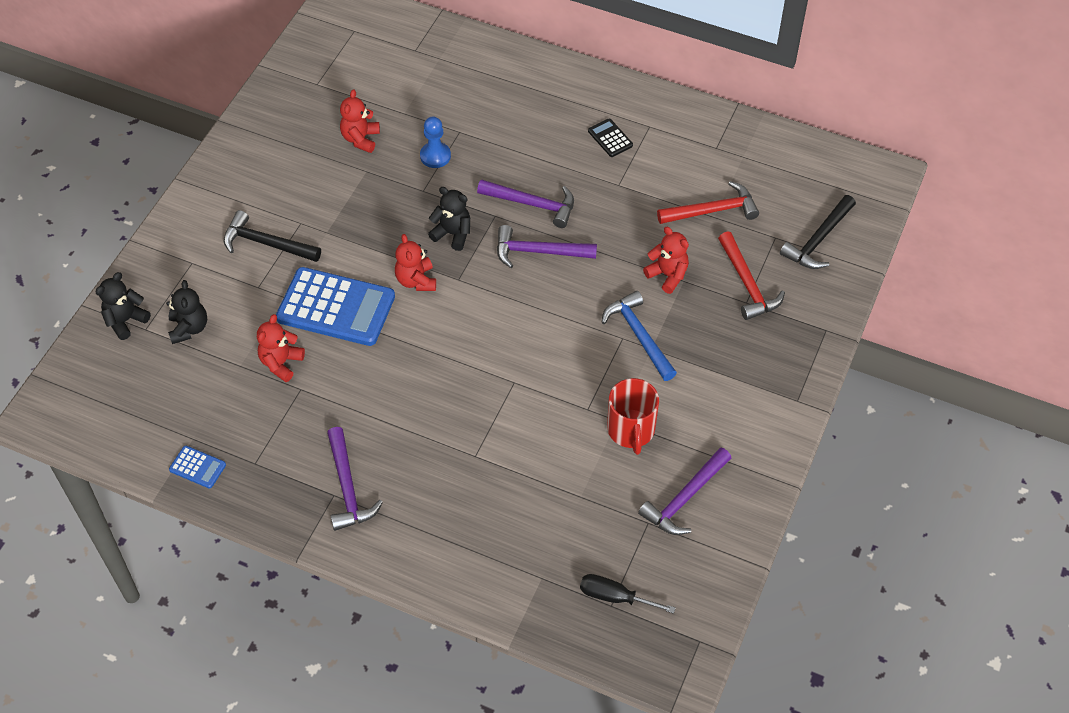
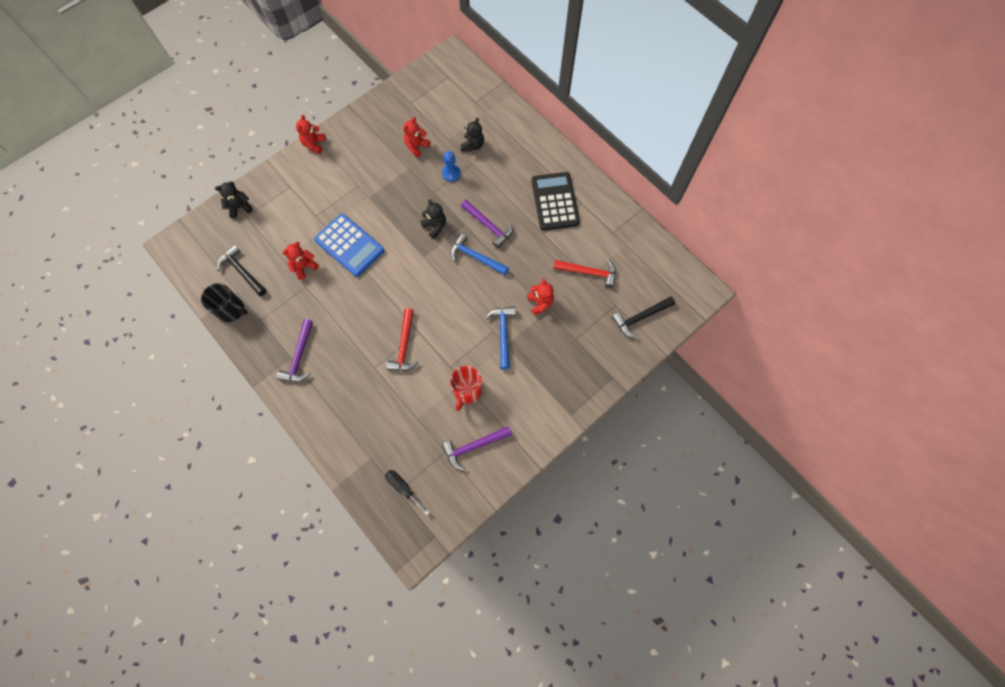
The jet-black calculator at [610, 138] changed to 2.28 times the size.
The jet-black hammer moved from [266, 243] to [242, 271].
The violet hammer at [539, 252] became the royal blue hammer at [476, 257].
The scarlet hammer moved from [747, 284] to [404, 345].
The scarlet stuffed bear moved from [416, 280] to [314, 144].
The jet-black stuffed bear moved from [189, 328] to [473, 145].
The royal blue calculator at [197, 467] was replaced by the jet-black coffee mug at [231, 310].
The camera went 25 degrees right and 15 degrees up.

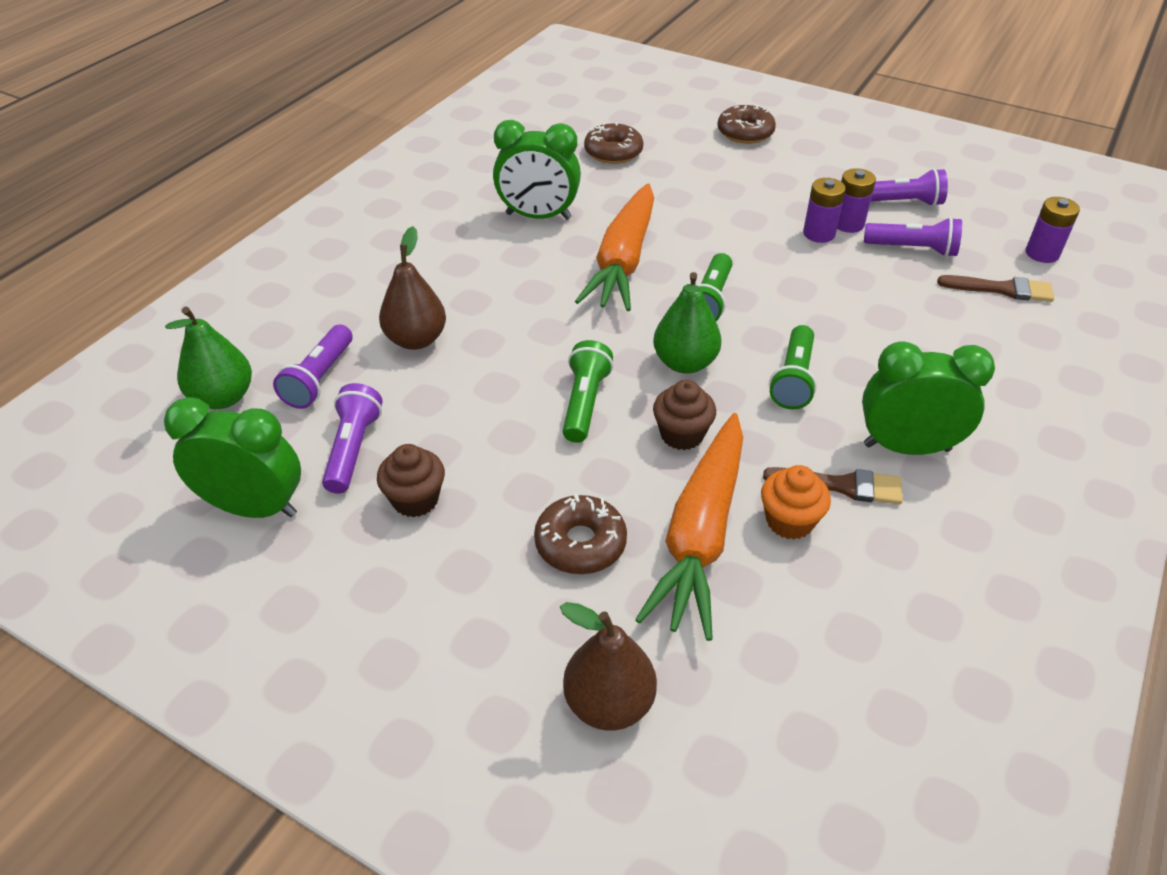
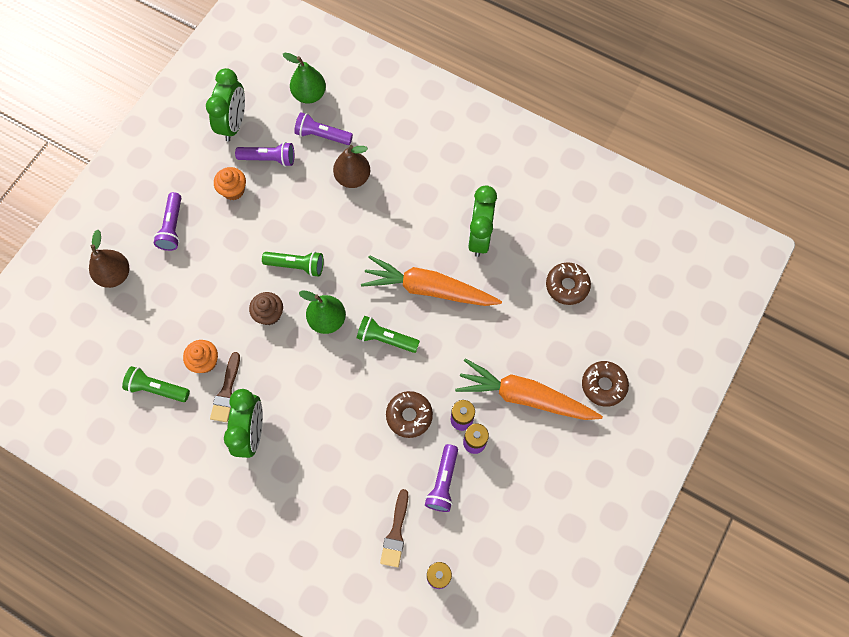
The violet flashlight moved from [901, 202] to [173, 227].
The green flashlight moved from [793, 379] to [157, 388].
The bright orange toy carrot moved from [701, 534] to [525, 397].
The dark brown cupcake at [415, 499] became the bright orange cupcake at [233, 190].
The dark brown glazed donut moved from [580, 543] to [409, 416].
The camera went 90 degrees right and 25 degrees up.

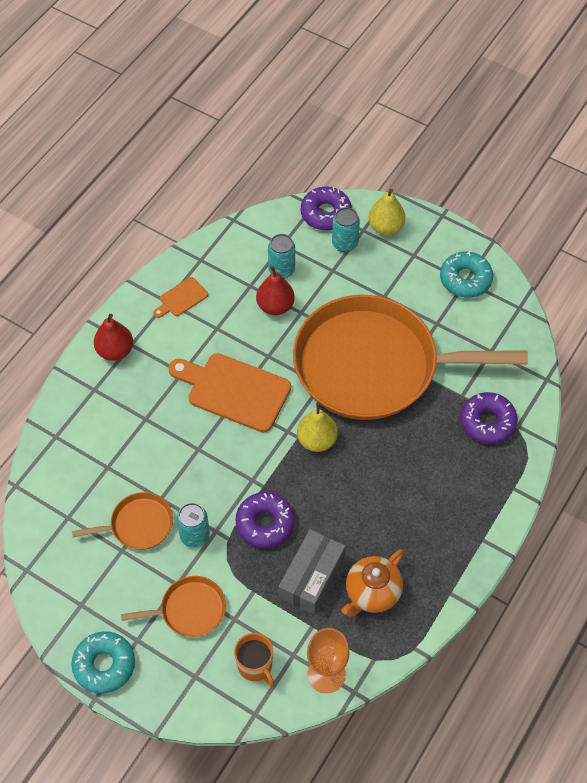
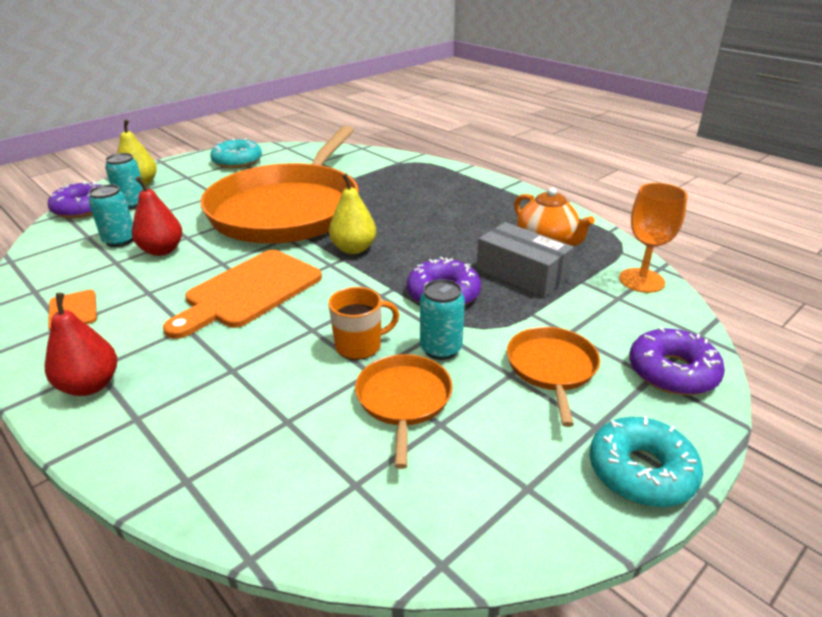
The violet glazed donut moved from [487, 422] to [672, 372].
The bright orange coffee mug moved from [255, 666] to [360, 346].
The camera went 75 degrees left and 25 degrees down.

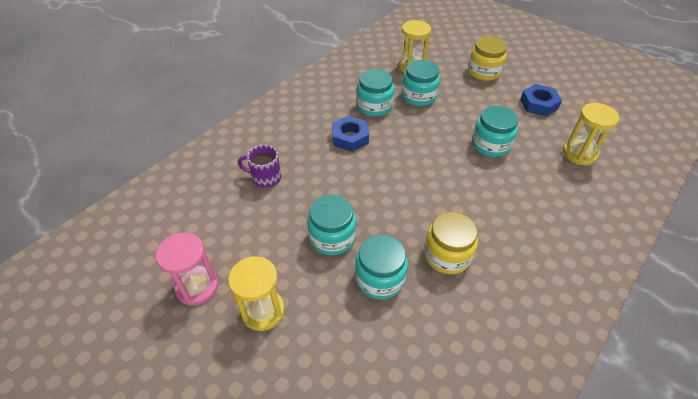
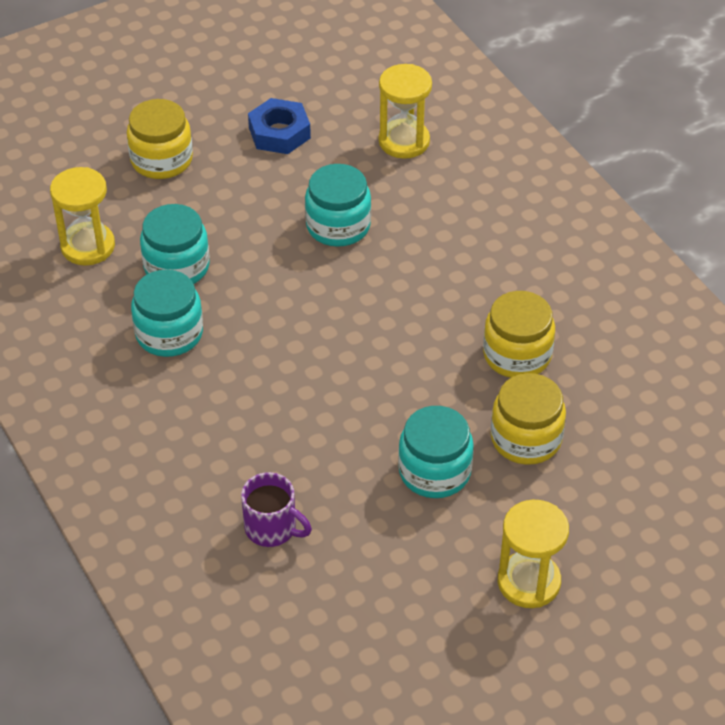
The royal blue hex nut at [350, 137] disappeared.
The violet coffee mug at [265, 178] turned 90 degrees counterclockwise.
The pink sandglass at [197, 287] disappeared.
The teal jar at [379, 278] became the bright yellow jar at [526, 438].
The camera went 70 degrees left and 0 degrees up.

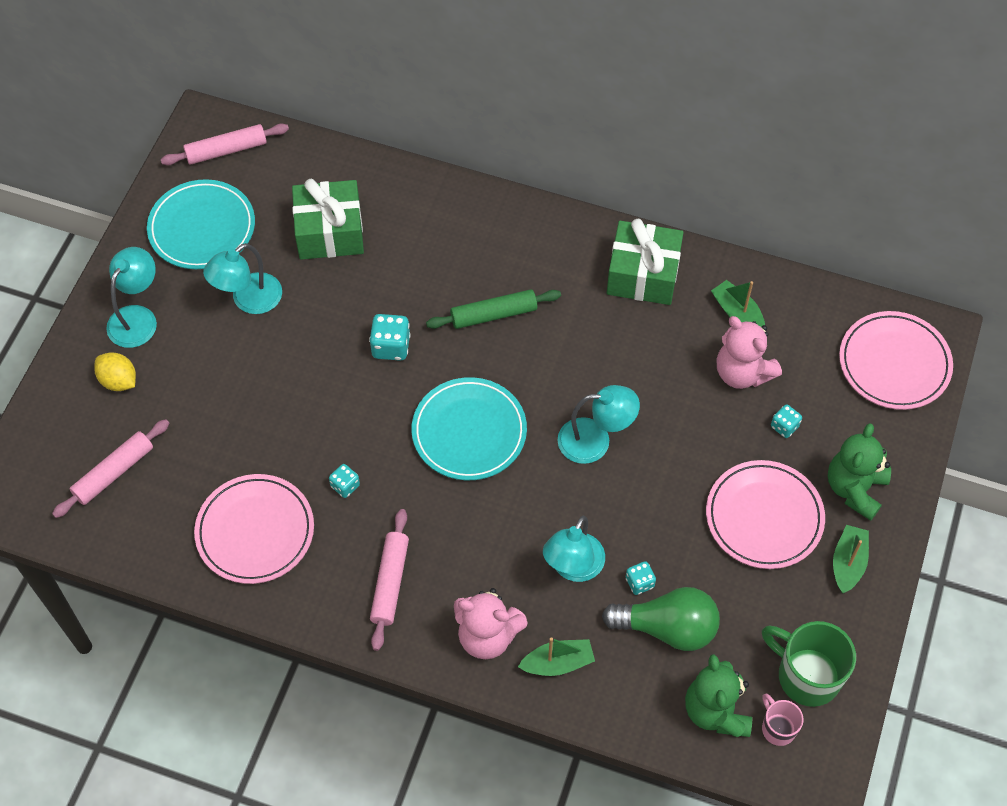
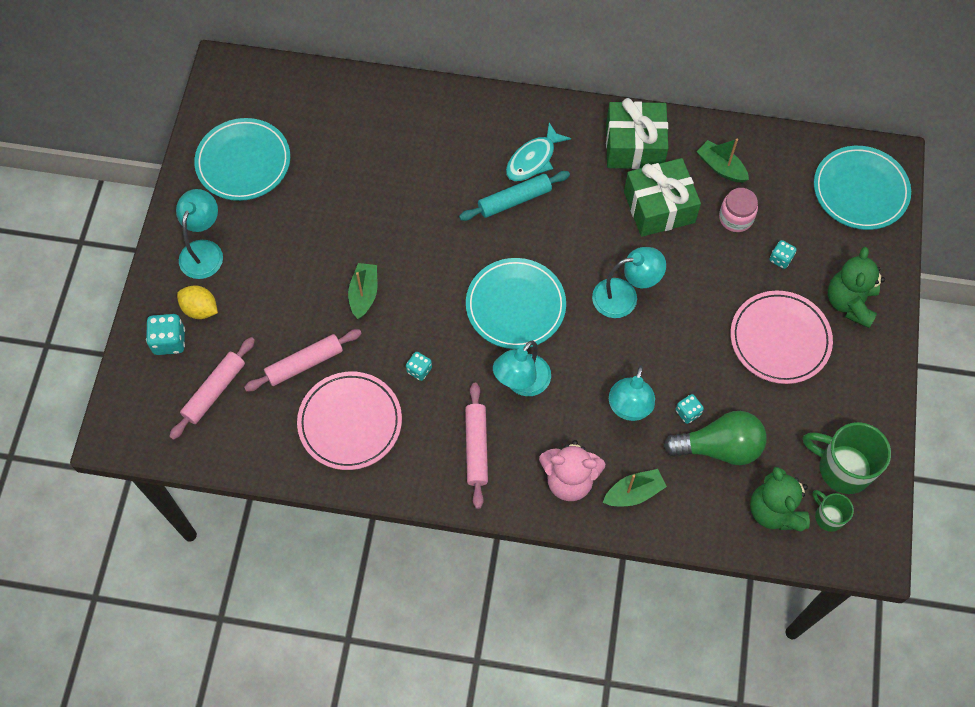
The pink dough roller moved from [226, 150] to [304, 363].
The green gift moved from [330, 232] to [659, 207].
The teal lamp moved from [248, 300] to [521, 383].
The green dough roller at [493, 314] became the teal dough roller at [514, 200].
The pink flat dish at [894, 363] became the teal flat dish at [860, 190].
The teal game die moved from [391, 346] to [169, 341].
The pink stuffed bear at [742, 372] was replaced by the pink jar at [735, 218].
The green toy boat moved from [848, 563] to [364, 294].
The pink coffee mug at [777, 728] became the green coffee mug at [828, 516].
The teal fish figure at [533, 159] appeared.
The camera went 10 degrees left and 5 degrees up.

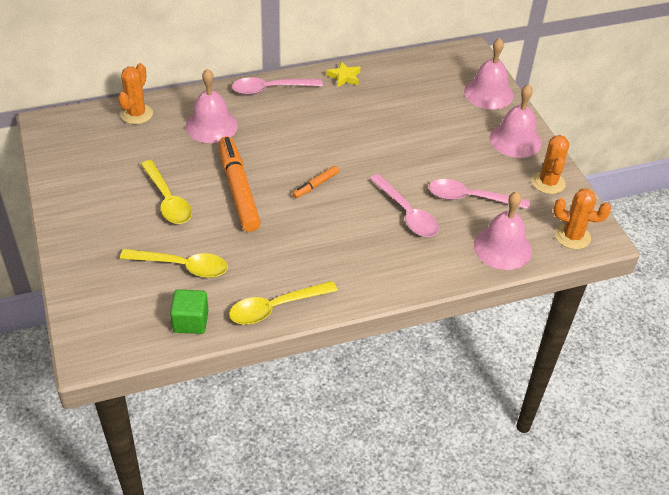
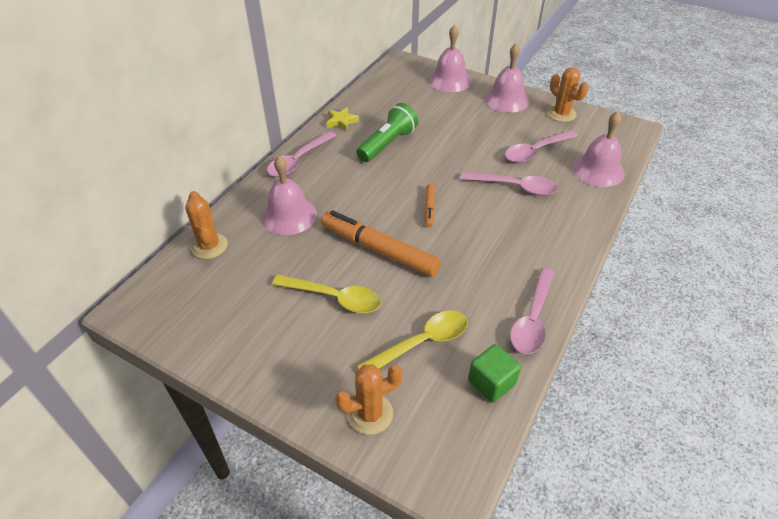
The bright orange prickly plant moved from [572, 236] to [370, 414].
The bright yellow teaspoon at [276, 307] became the pink teaspoon at [532, 319].
The green flashlight at [387, 144] appeared.
The camera went 40 degrees left and 0 degrees up.

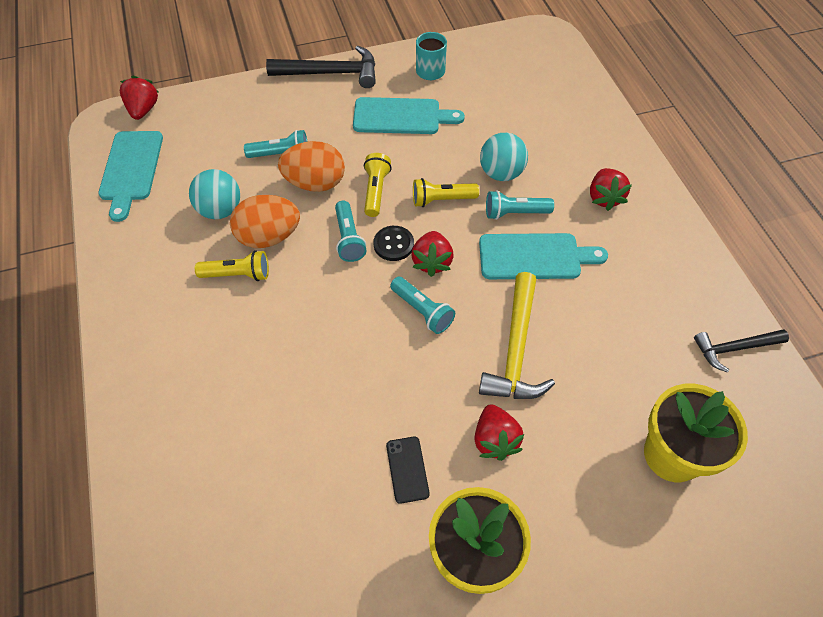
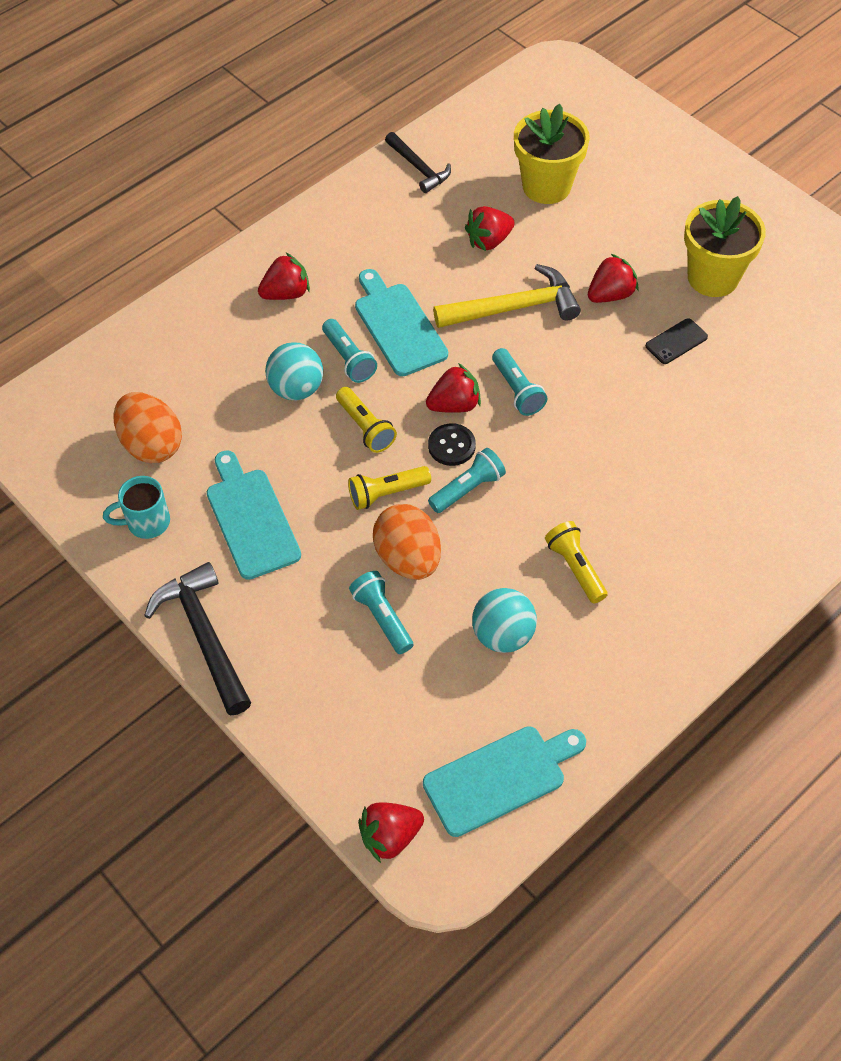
The bright orange egg moved from [269, 237] to [152, 445].
The teal flashlight at [422, 311] turned 135 degrees clockwise.
The scarlet strawberry at [489, 241] appeared.
The camera went 115 degrees left and 0 degrees up.

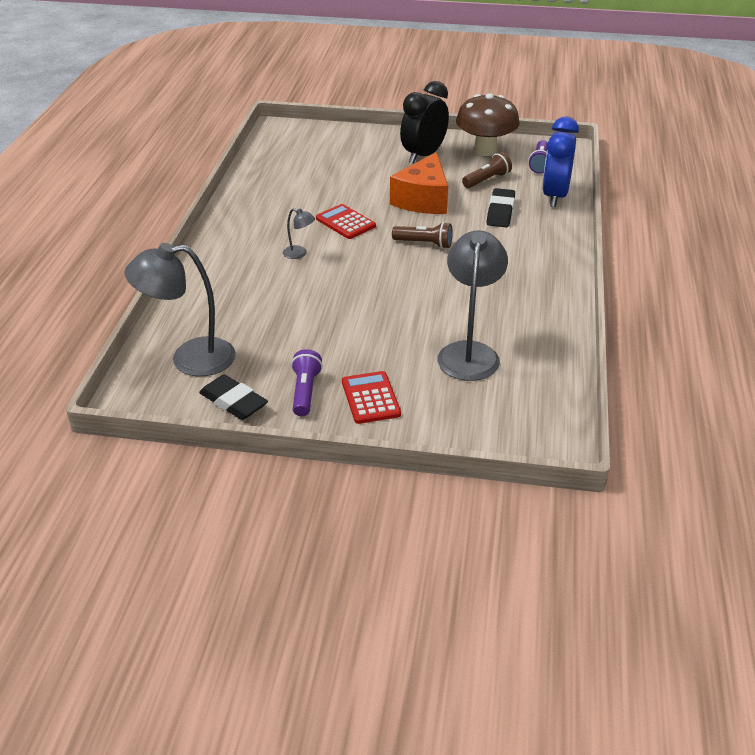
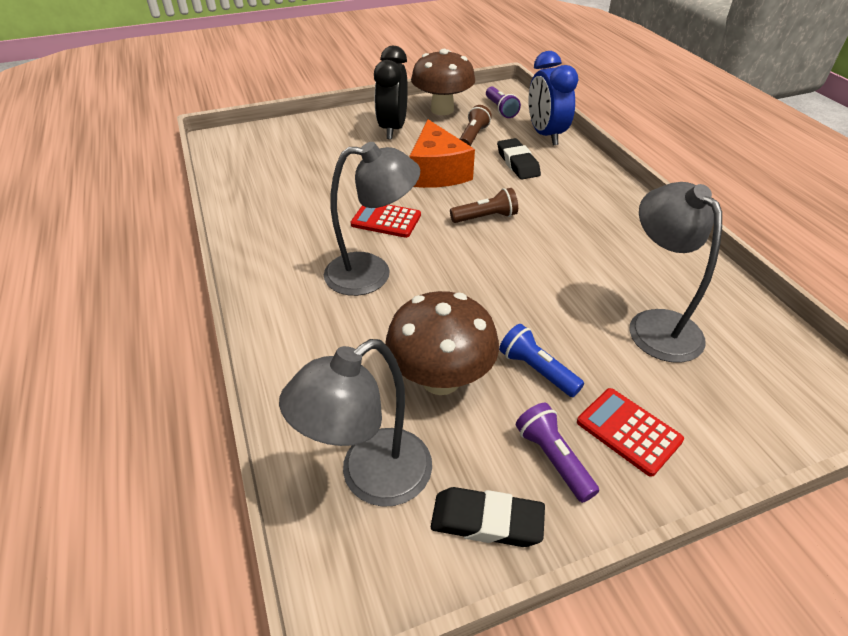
The grey lamp at [299, 254] changed to 2.24 times the size.
The dark brown toadstool at [440, 379] appeared.
The royal blue flashlight at [537, 370] appeared.
The camera went 30 degrees left and 5 degrees up.

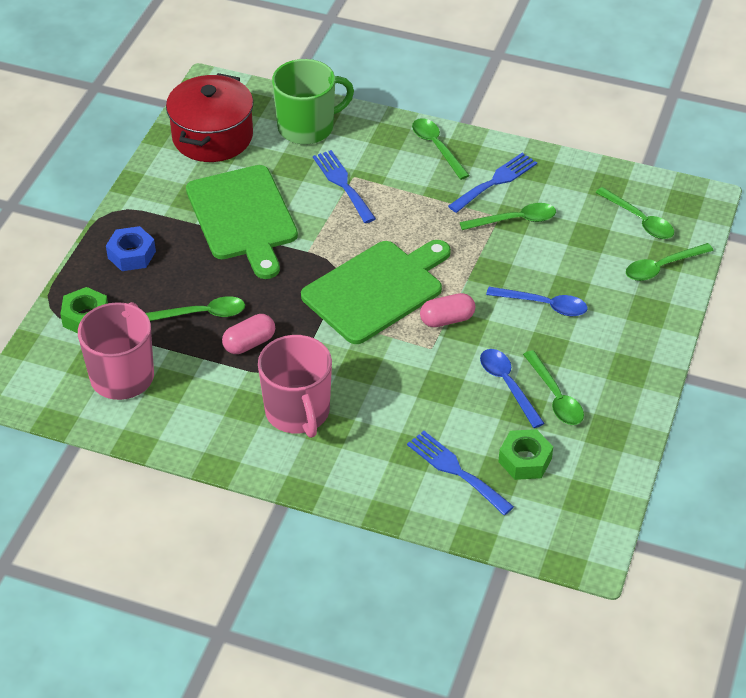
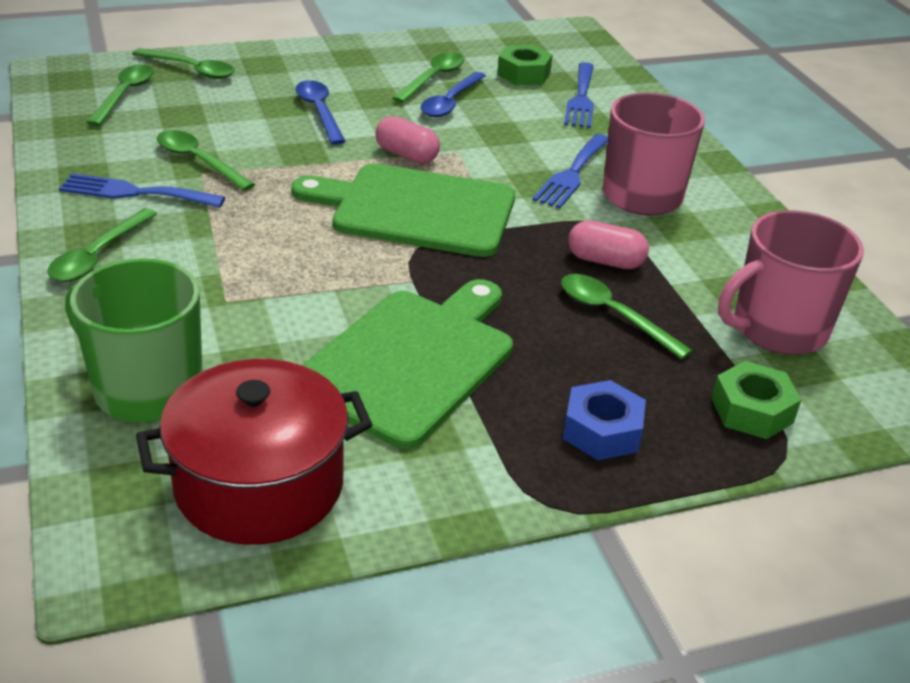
The royal blue dinner fork moved from [343, 184] to [572, 174].
The camera went 130 degrees left and 10 degrees down.

